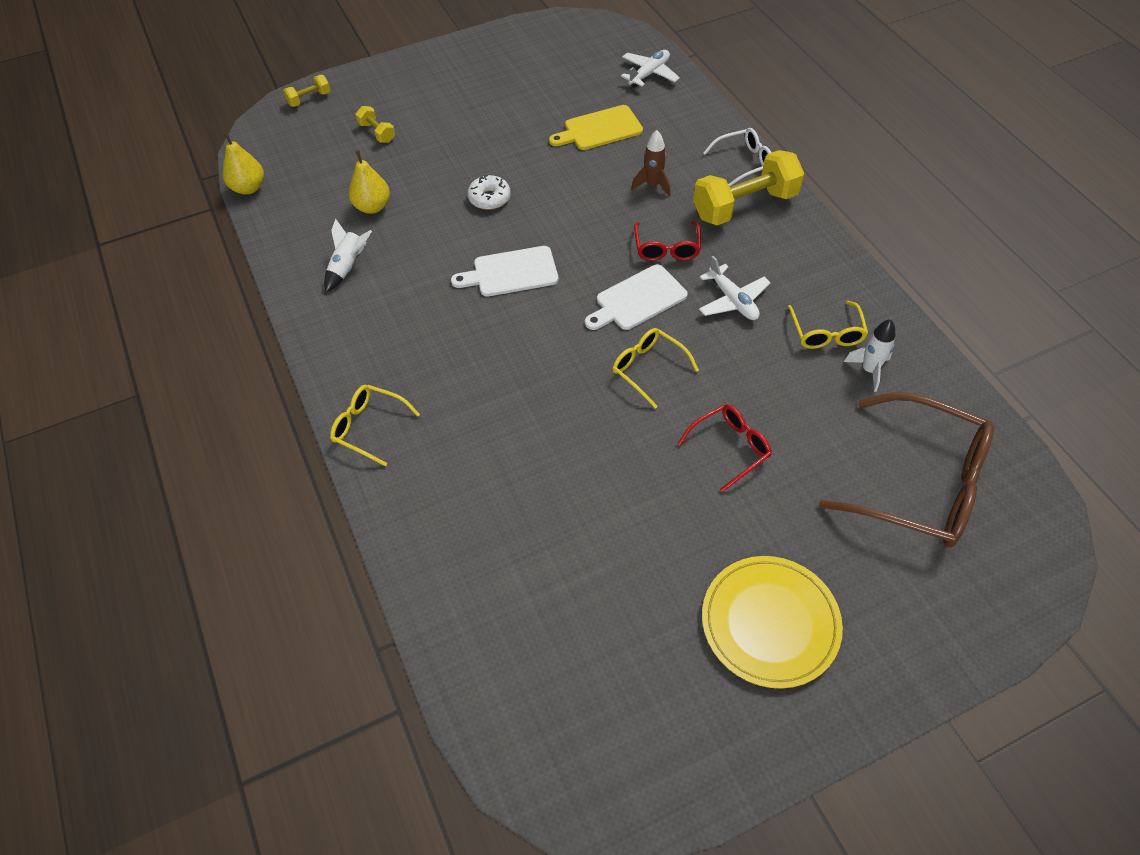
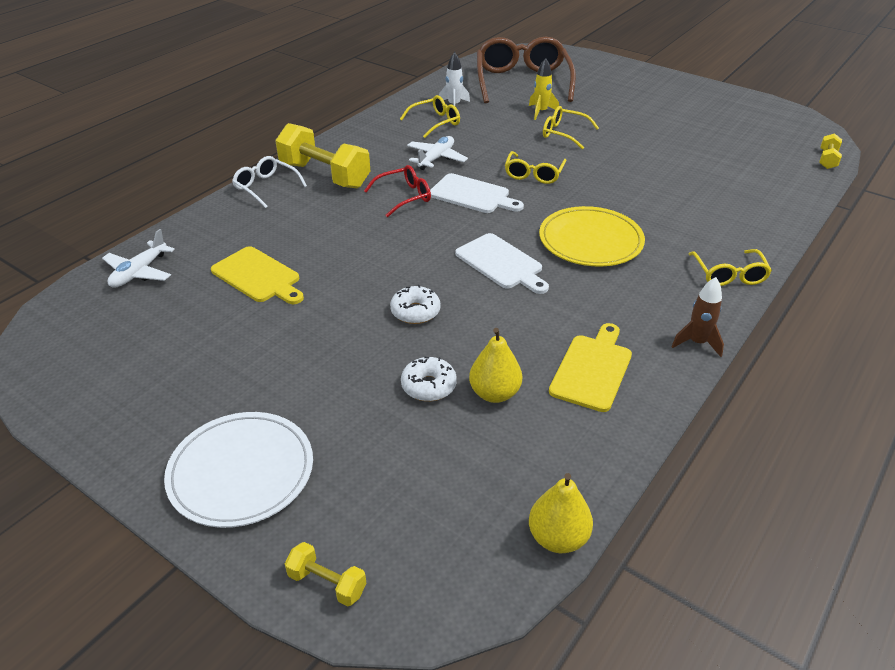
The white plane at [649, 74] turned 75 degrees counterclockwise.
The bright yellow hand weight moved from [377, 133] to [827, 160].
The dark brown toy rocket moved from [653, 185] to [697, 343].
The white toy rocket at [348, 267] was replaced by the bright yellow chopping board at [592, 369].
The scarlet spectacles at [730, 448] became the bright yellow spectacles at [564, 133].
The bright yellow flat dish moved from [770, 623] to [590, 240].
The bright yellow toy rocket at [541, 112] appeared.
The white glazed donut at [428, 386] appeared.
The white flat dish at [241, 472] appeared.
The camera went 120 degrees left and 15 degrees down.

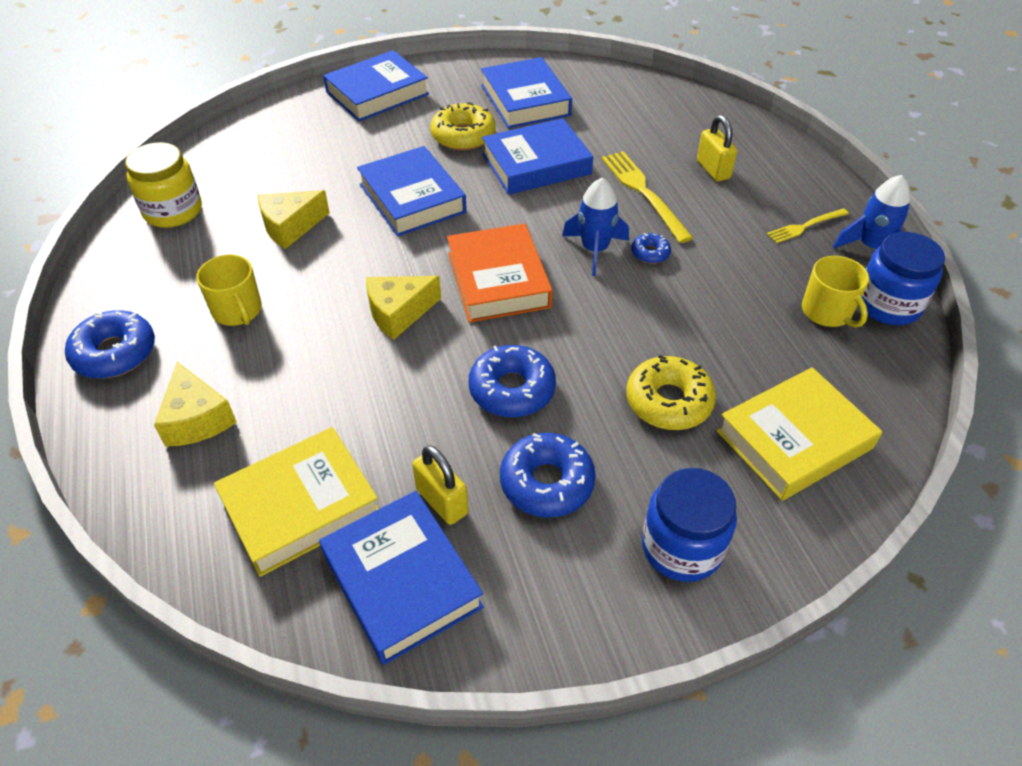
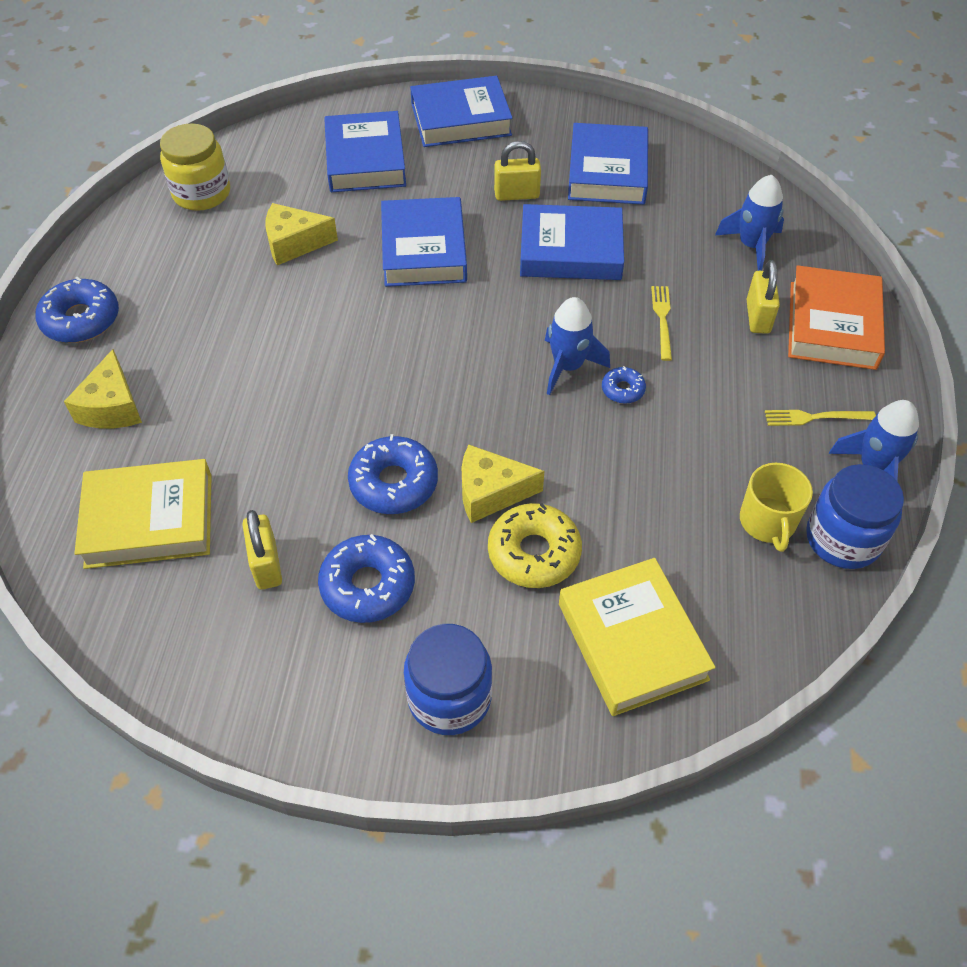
The bright yellow glazed donut at [463, 136] was replaced by the bright yellow small lock at [516, 194].
The bright yellow dinner fork at [644, 193] changed to 0.59 times the size.
The bright orange book moved from [498, 280] to [832, 325].
The bright yellow coffee mug at [237, 311] disappeared.
The bright yellow piece of cheese moved from [398, 313] to [490, 492].
The bright yellow book at [794, 439] turned 75 degrees clockwise.
The royal blue book moved from [402, 581] to [365, 160].
The royal blue toy rocket at [751, 246] appeared.
The camera went 25 degrees right and 5 degrees up.

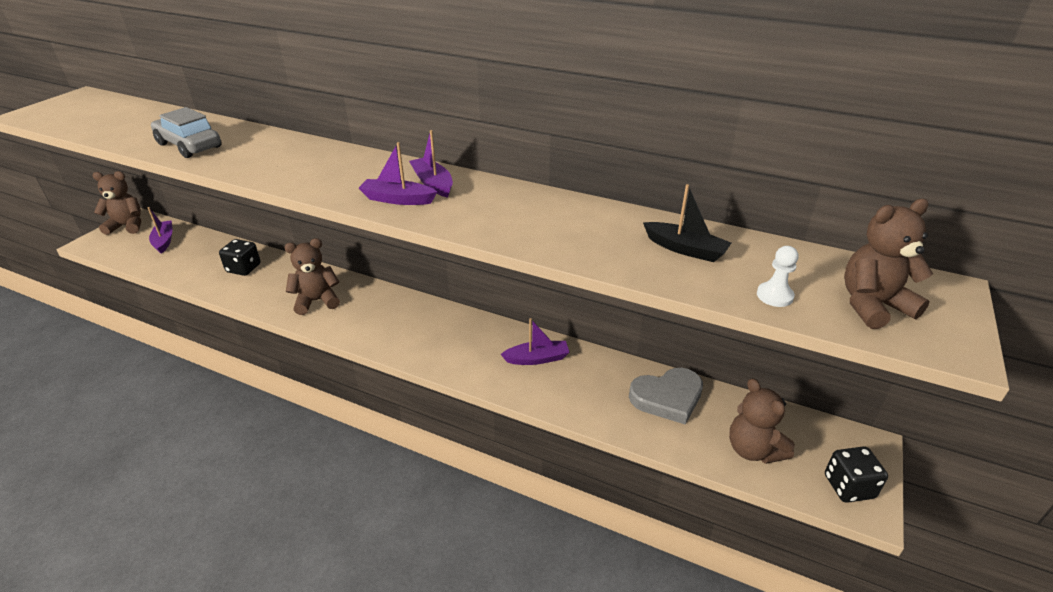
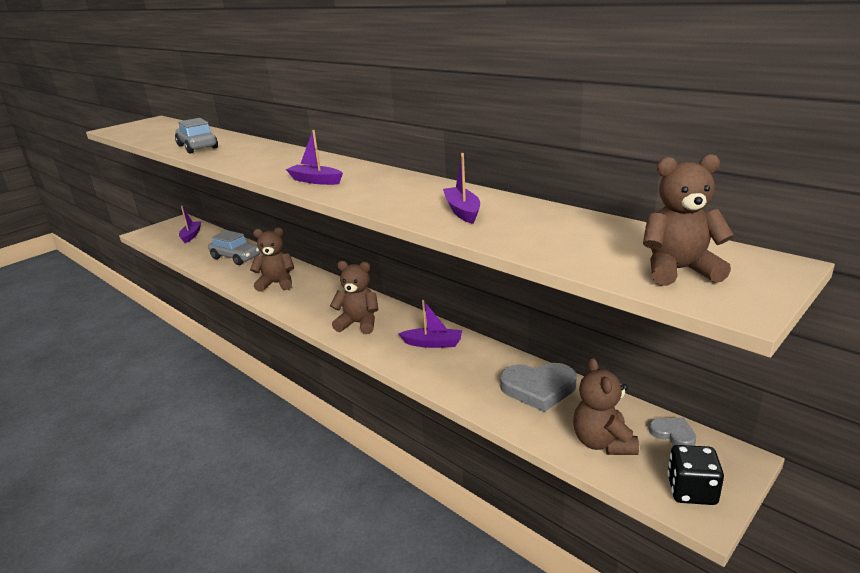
The violet toy boat moved from [433, 183] to [462, 211].
The dark brown stuffed bear moved from [127, 226] to [359, 324].
The jet-black toy boat at [685, 249] disappeared.
The jet-black game die at [243, 268] was replaced by the grey car at [236, 257].
The white pawn at [774, 296] disappeared.
The grey heart at [673, 434] appeared.
The camera went 20 degrees right and 10 degrees down.

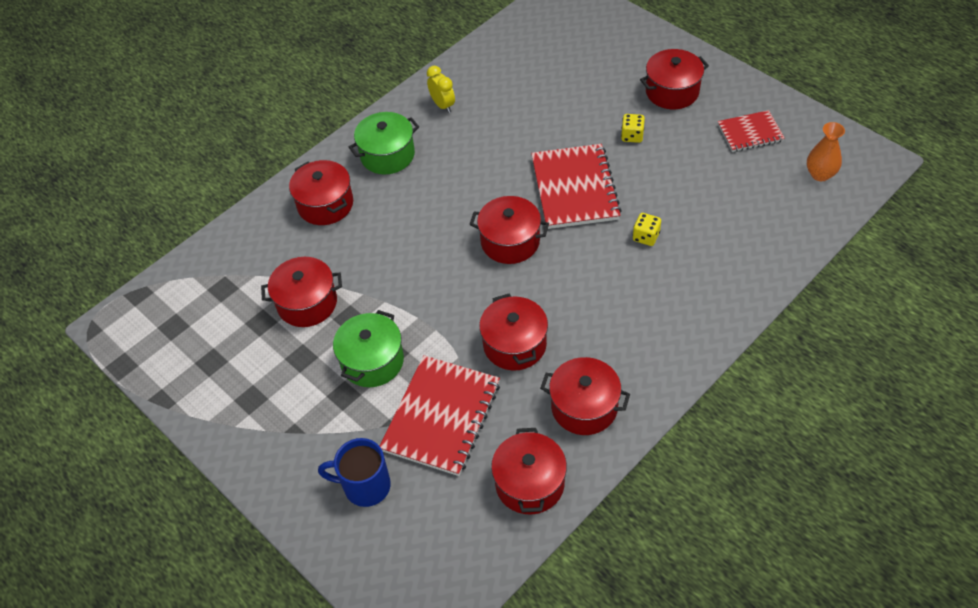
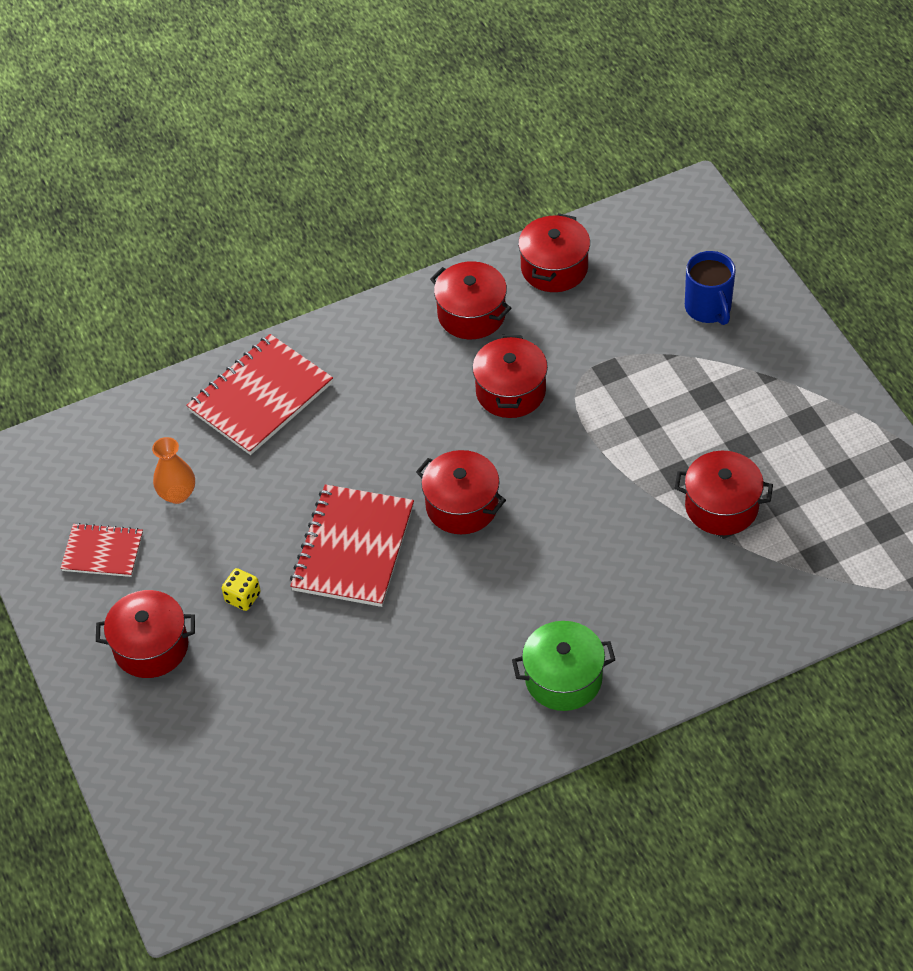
The bright yellow clock at [443, 105] disappeared.
The bright orange vase moved from [820, 174] to [177, 494].
The scarlet pot at [325, 204] disappeared.
The bright yellow game die at [646, 237] disappeared.
The green pot at [372, 361] disappeared.
The scarlet exercise book moved from [441, 416] to [260, 397].
The royal blue coffee mug at [365, 486] turned 45 degrees clockwise.
The camera went 160 degrees left and 0 degrees up.

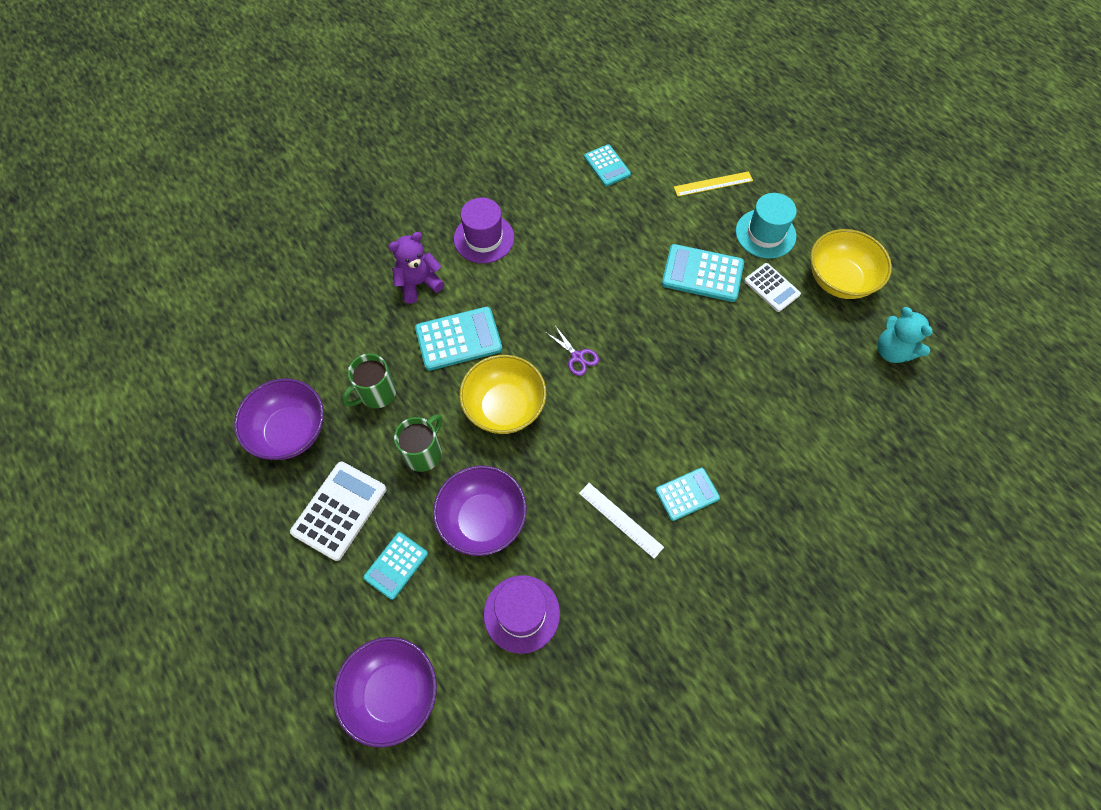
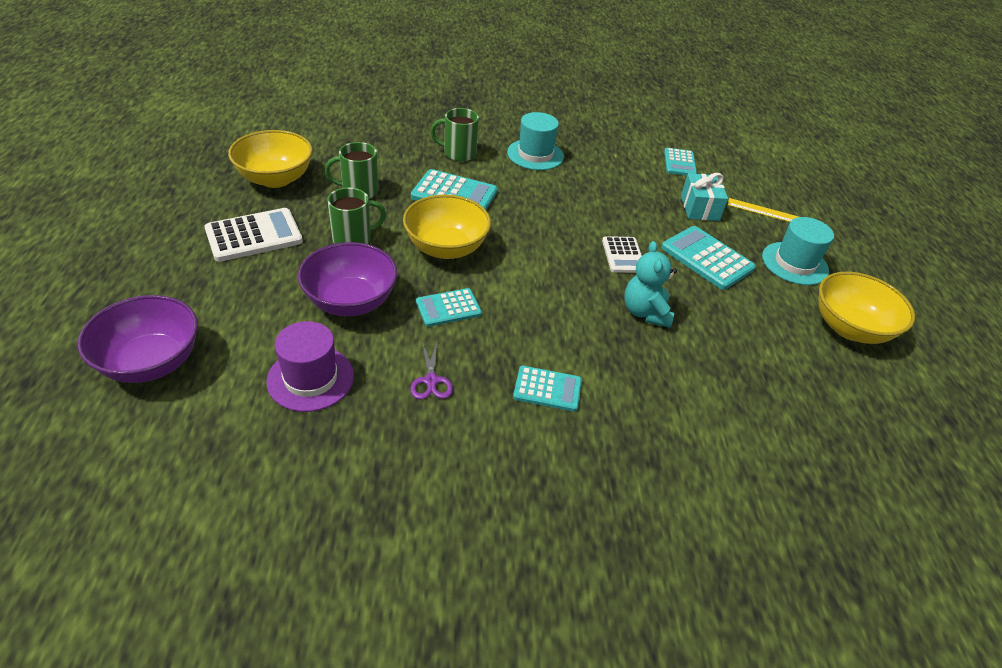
The violet tall hat at [484, 238] became the teal tall hat at [535, 154].
The violet stuffed bear at [418, 283] was replaced by the green coffee mug at [458, 153].
The white calculator moved from [771, 288] to [623, 255].
The teal stuffed bear moved from [892, 351] to [645, 312].
The violet pair of scissors moved from [577, 357] to [431, 381].
The violet bowl at [290, 431] became the bright yellow bowl at [275, 179].
The white measuring stick at [620, 520] disappeared.
The teal calculator moved from [396, 565] to [448, 308].
The teal gift at [699, 208] appeared.
The camera went 30 degrees right and 20 degrees down.

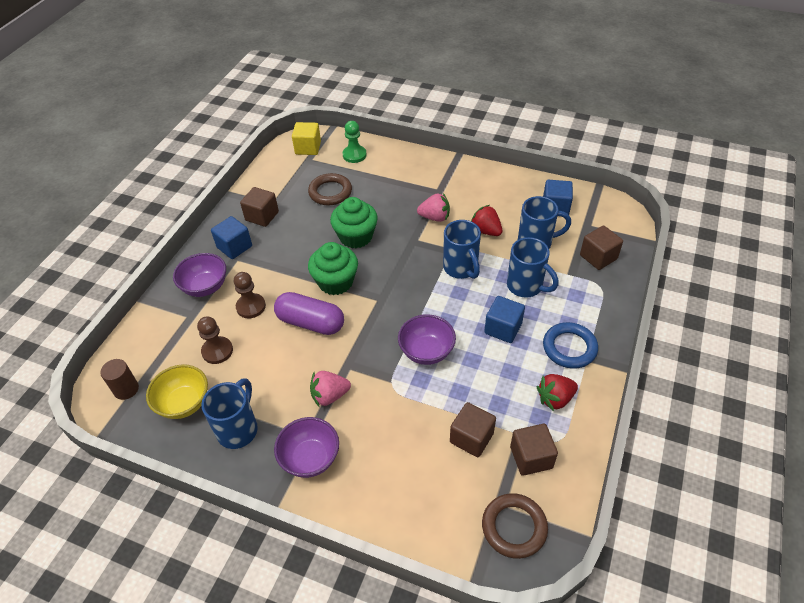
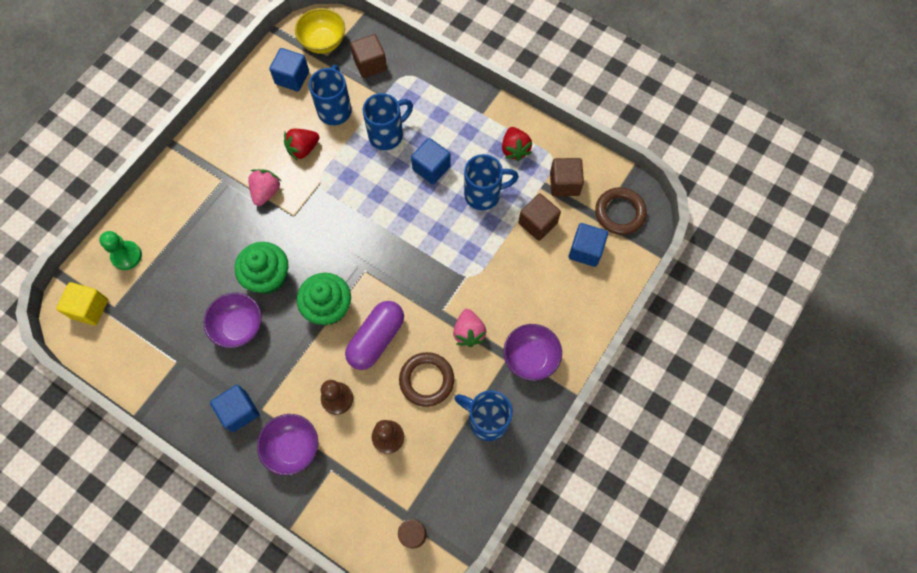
The dark brown hoop moved from [330, 192] to [426, 380].
The dark brown cube at [262, 216] disappeared.
The royal blue coffee mug moved from [461, 268] to [484, 194].
The violet bowl moved from [426, 351] to [239, 327].
The royal blue hoop at [569, 348] disappeared.
The bright yellow bowl moved from [184, 403] to [323, 42].
The royal blue cube at [585, 250] appeared.
The camera went 80 degrees left and 20 degrees up.

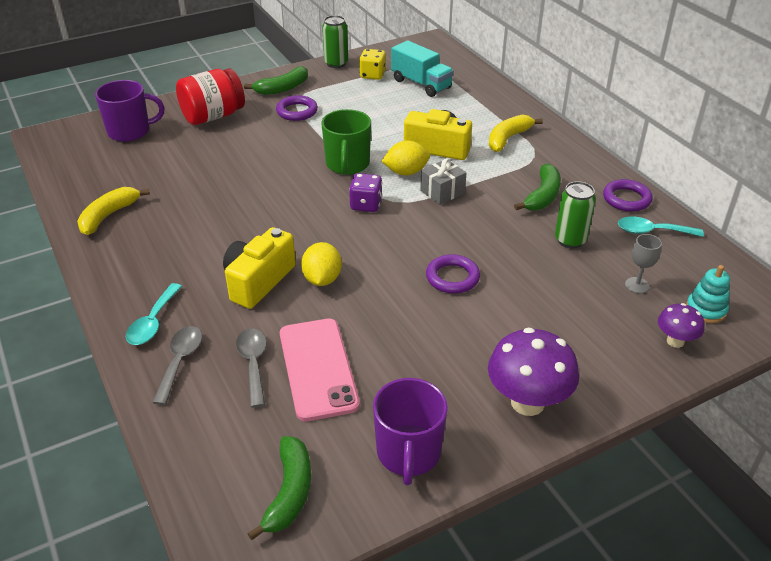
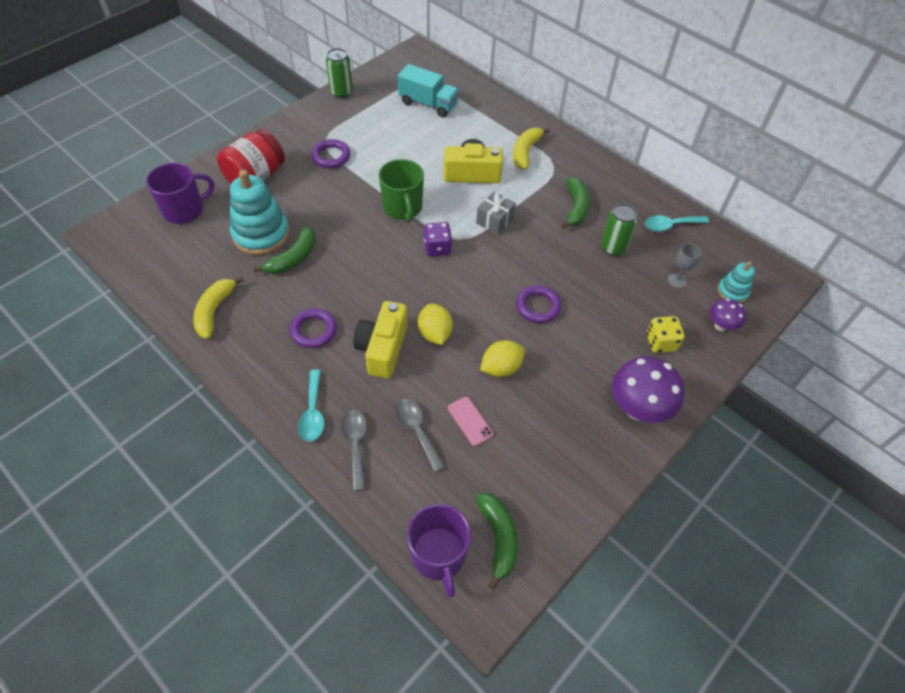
The bright yellow game die moved from [372, 75] to [661, 342].
The green toy banana moved from [282, 88] to [293, 258].
The bright yellow citrus fruit moved from [406, 172] to [501, 368].
The violet hoop moved from [626, 199] to [314, 330].
The pink phone at [318, 368] changed to 0.49 times the size.
The violet coffee mug moved from [408, 453] to [439, 555].
The teal stacking toy at [261, 234] appeared.
The camera went 20 degrees left and 15 degrees up.

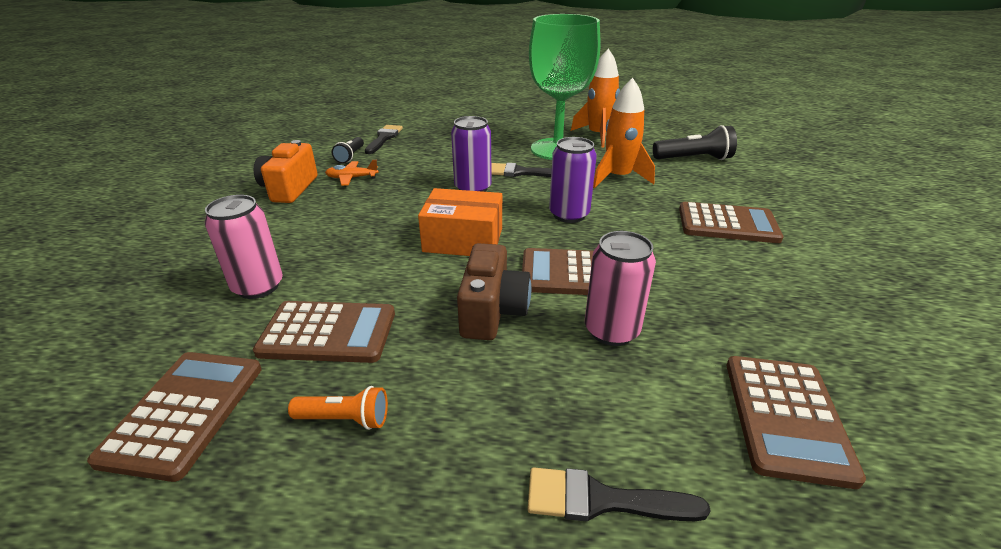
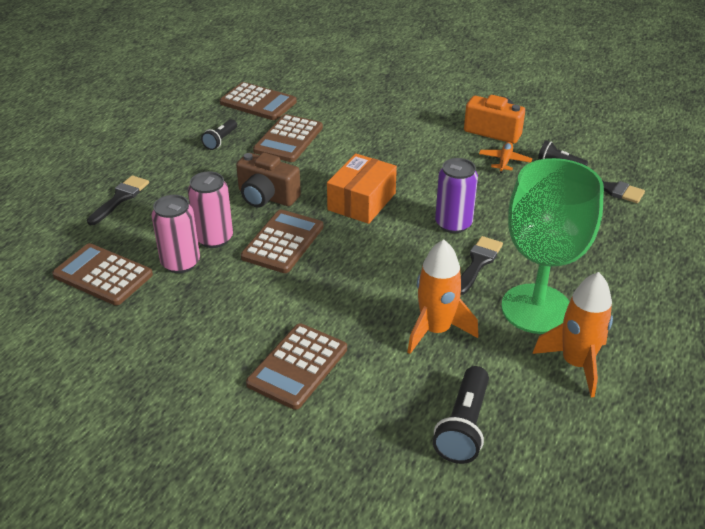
The violet soda can at [569, 214] disappeared.
The pink soda can moved from [258, 286] to [180, 263].
The bright orange flashlight at [345, 419] became the jet-black flashlight at [220, 140].
The camera went 110 degrees right and 5 degrees up.

